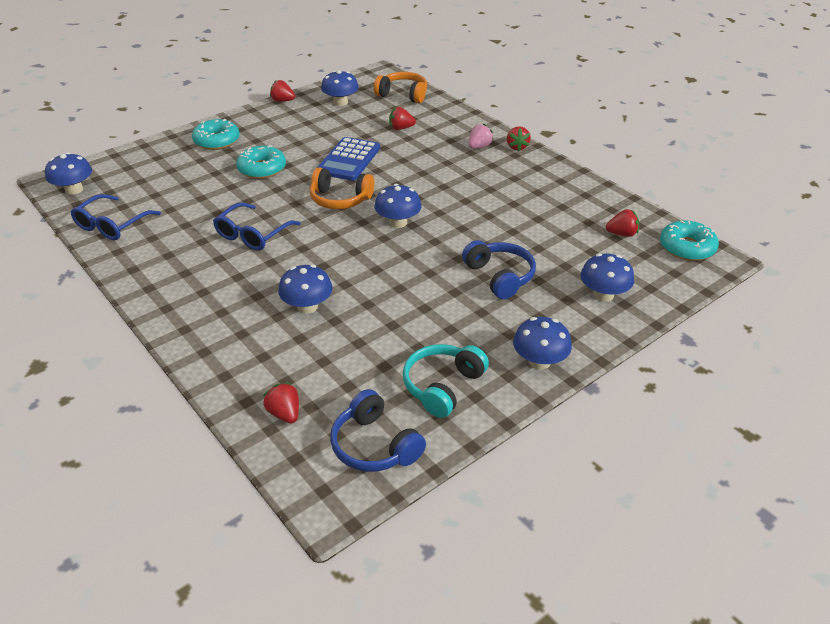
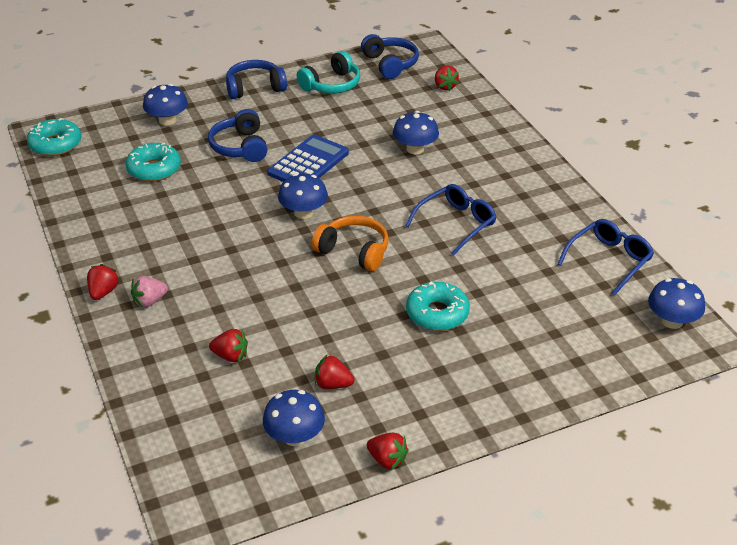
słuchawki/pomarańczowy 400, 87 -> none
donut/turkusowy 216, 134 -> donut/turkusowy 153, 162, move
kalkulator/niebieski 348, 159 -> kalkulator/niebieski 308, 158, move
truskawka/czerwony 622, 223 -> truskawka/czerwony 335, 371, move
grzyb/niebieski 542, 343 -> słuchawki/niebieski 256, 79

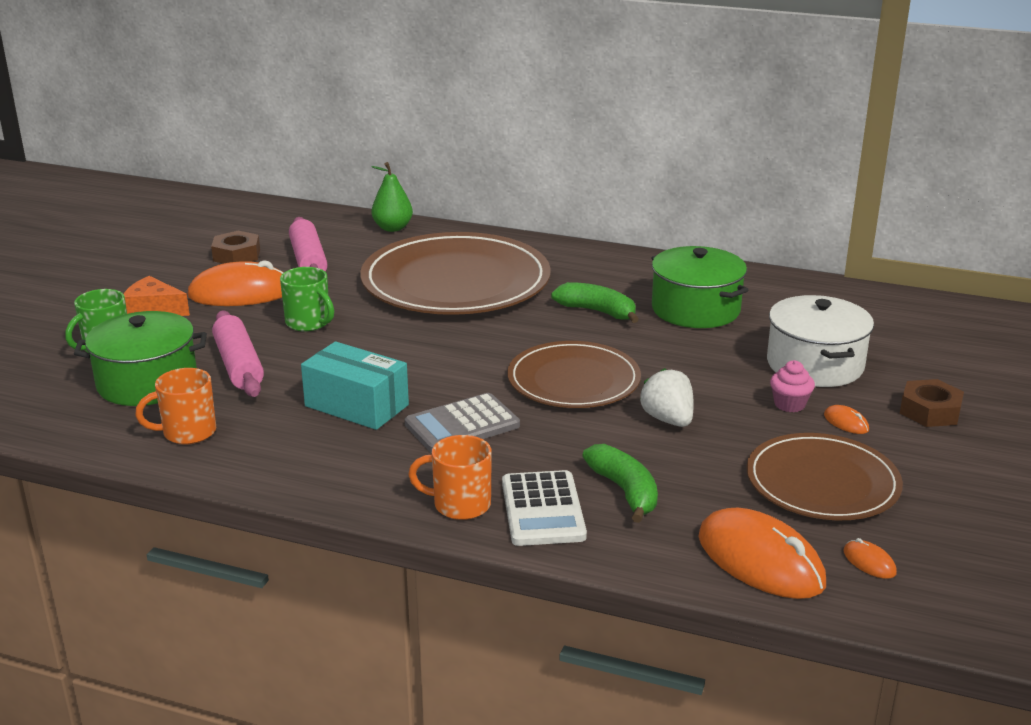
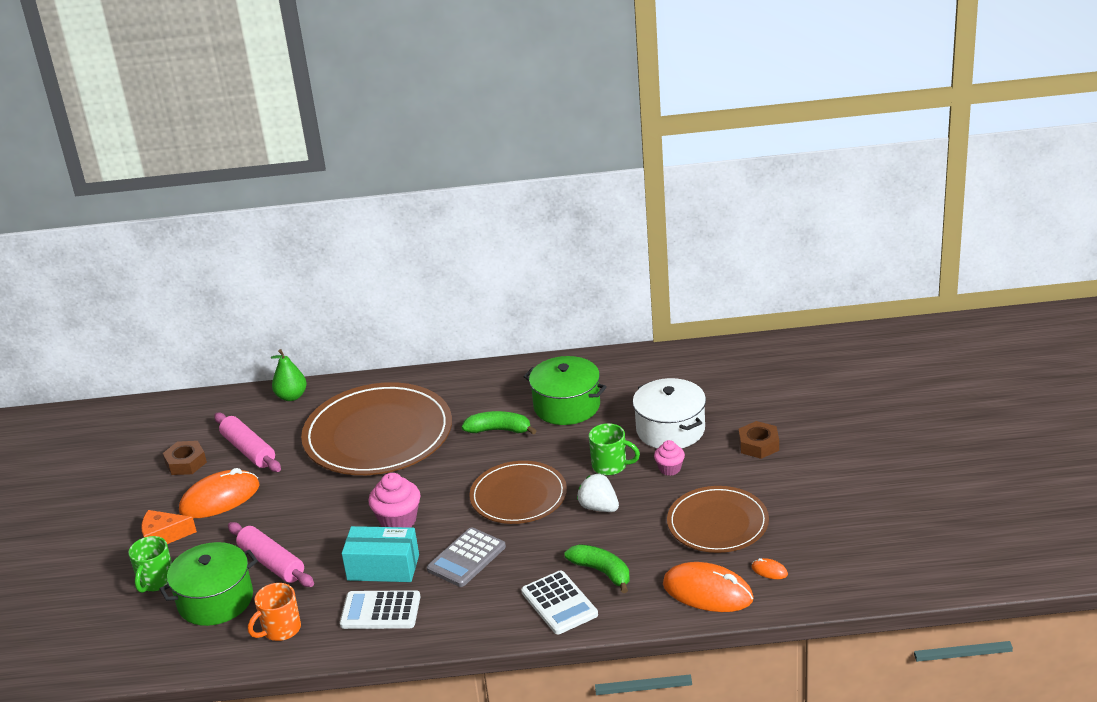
kubek/zielony 307, 299 -> kubek/zielony 614, 449, move
myszka/pomarańczowy 846, 419 -> none
kubek/pomarańczowy 450, 477 -> none
none -> muffinka/różowy 394, 500
none -> kalkulator/biały 380, 609

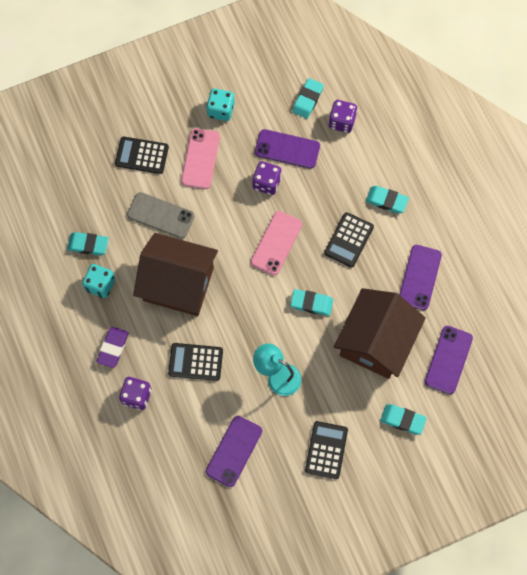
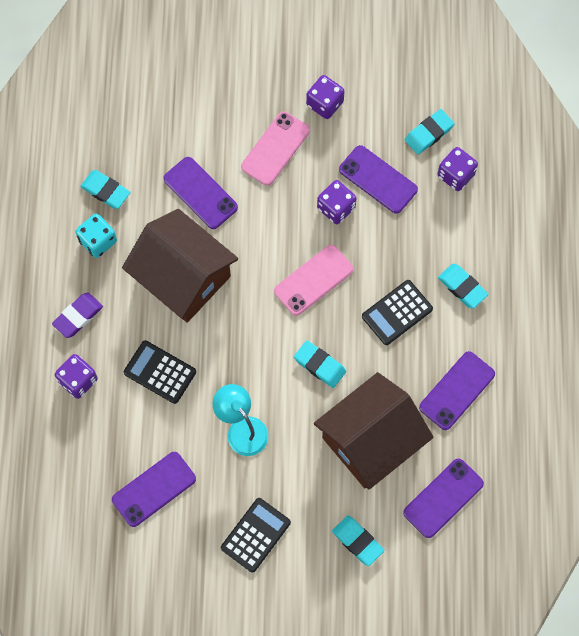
kostka do gry/turkusowy 220, 104 -> kostka do gry/fioletowy 325, 97
kalkulator/czarny 142, 155 -> none
telefon/szary 160, 215 -> telefon/fioletowy 201, 193

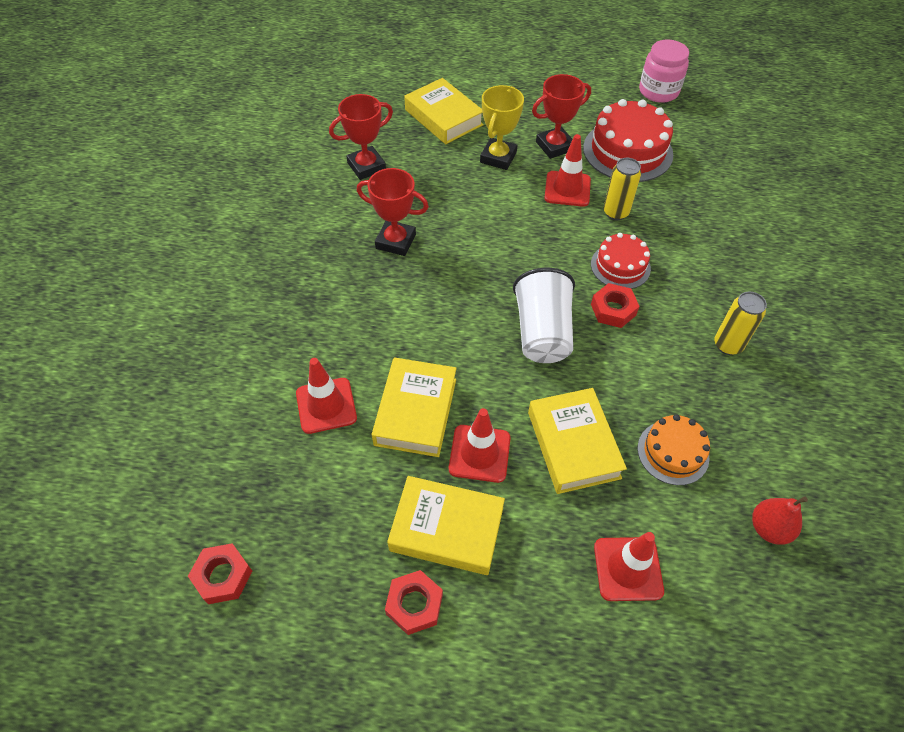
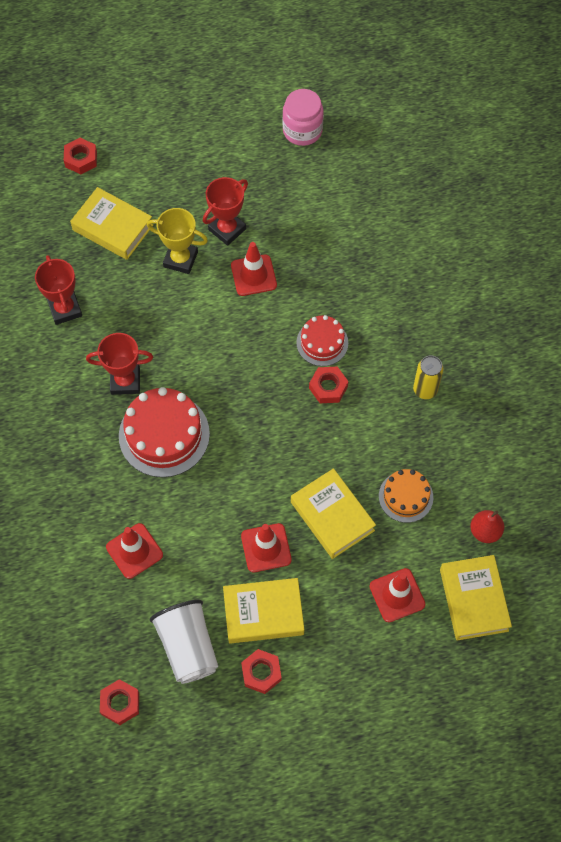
puchar/żółty 502, 127 -> puchar/żółty 177, 241, 75 degrees counterclockwise
puchar/czerwony 361, 137 -> puchar/czerwony 58, 290, 60 degrees counterclockwise
tort/czerwony 628, 140 -> tort/czerwony 164, 432, move
puszka/żółty 622, 189 -> none
szklanka/biały 544, 315 -> szklanka/biały 184, 642, move
książka/żółty 414, 407 -> książka/żółty 476, 598, move
none -> nakrętka/czerwony 80, 156

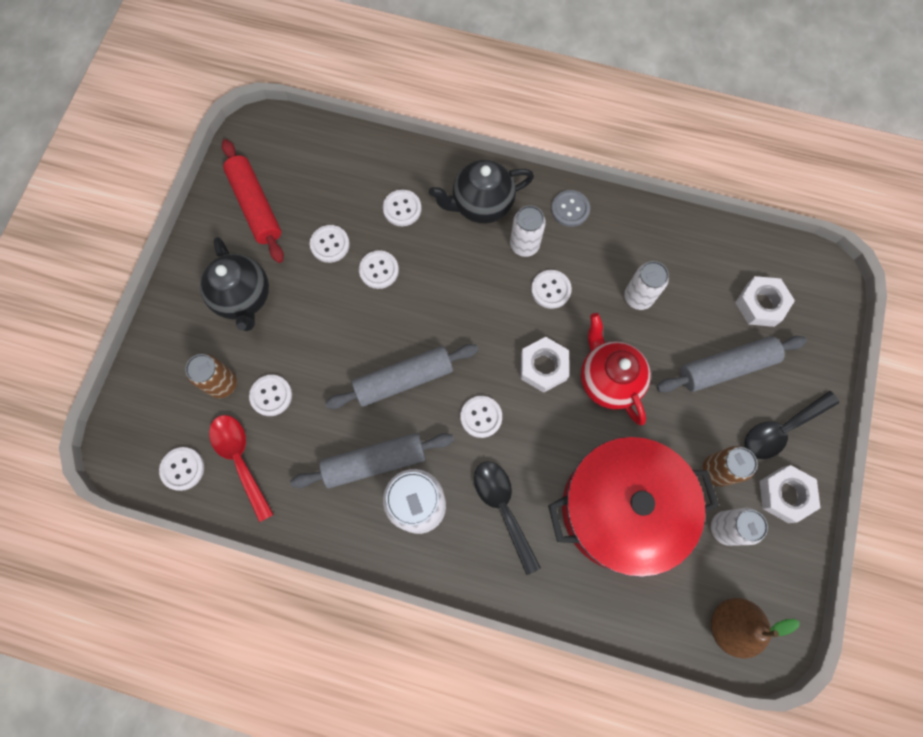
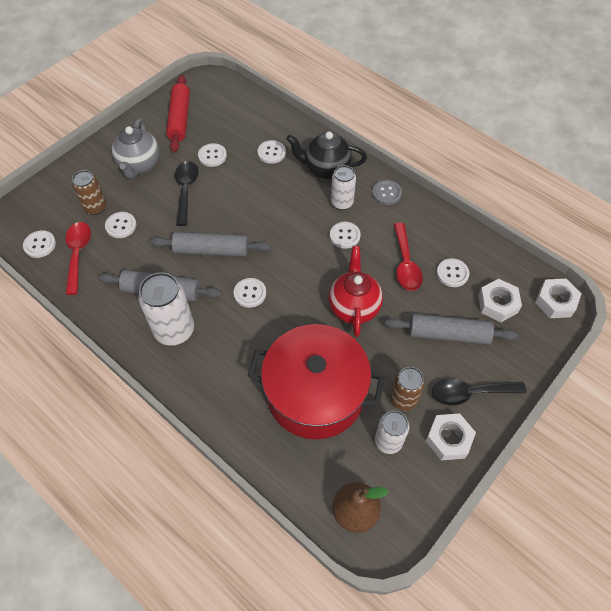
imbryk/czarny 234, 284 -> imbryk/szary 136, 148
guzik/biały 379, 269 -> guzik/biały 453, 272, move
puszka/biały 646, 285 -> łyżka/czerwony 408, 257
nakrętka/biały 545, 365 -> nakrętka/biały 558, 298, move
łyżka/czarny 507, 518 -> łyżka/czarny 186, 193, move

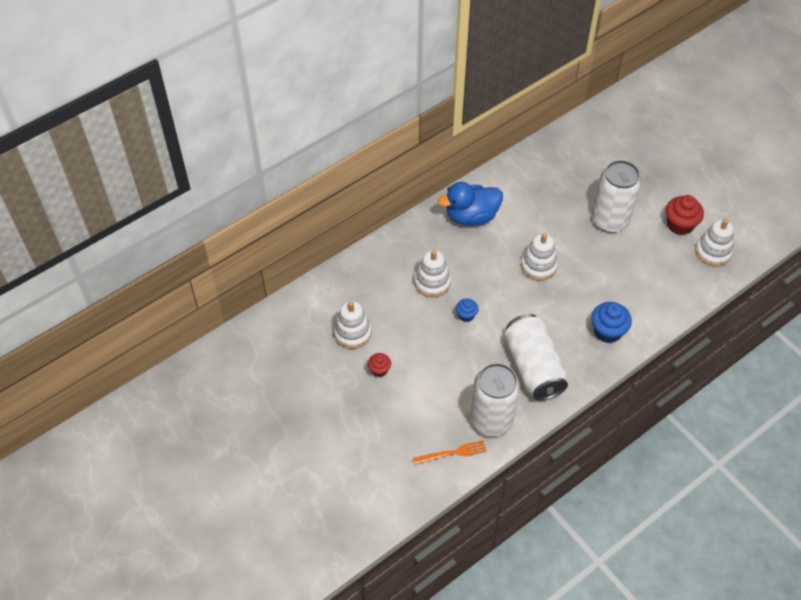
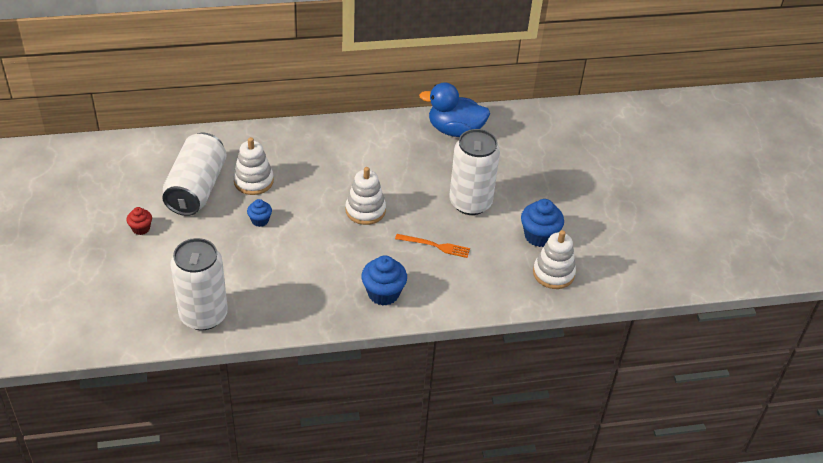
kaczka/niebieski 470, 204 -> kaczka/niebieski 454, 109, move
muffinka/czerwony 685, 215 -> muffinka/niebieski 542, 223
zabawka nakładanka/biały 353, 325 -> none
puszka/biały 536, 357 -> puszka/biały 194, 174, move
widelec/pomarańczowy 450, 452 -> widelec/pomarańczowy 432, 246, move

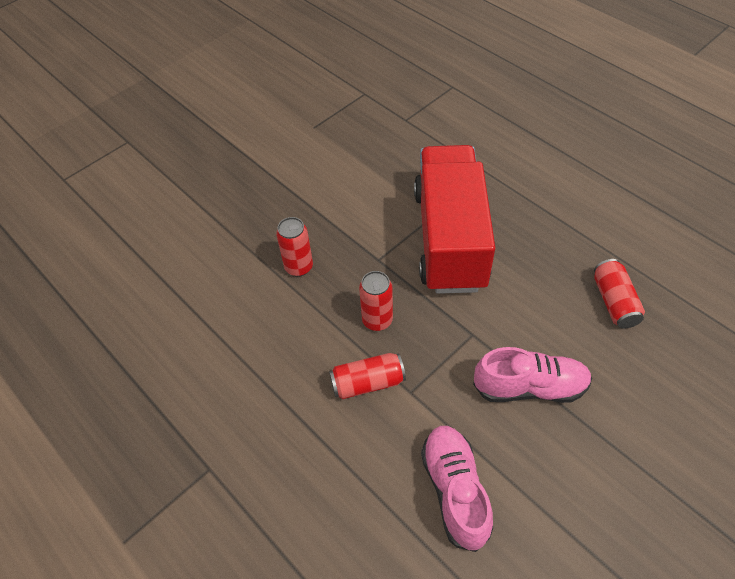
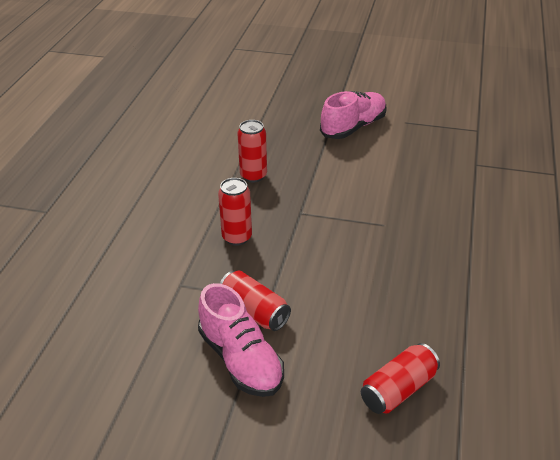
ciężarówka/czerwony 454, 219 -> none
puszka/czerwony 367, 376 -> puszka/czerwony 255, 300, move
but/różowy 457, 489 -> but/różowy 353, 115, move

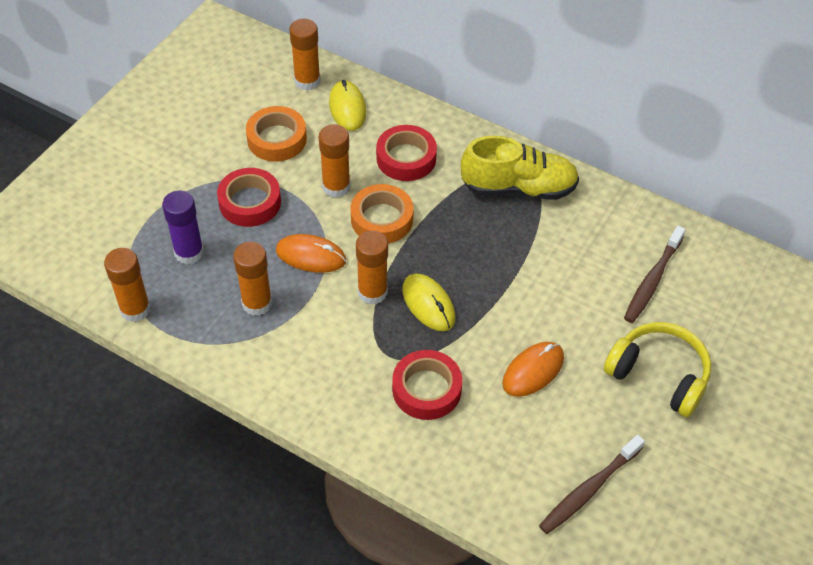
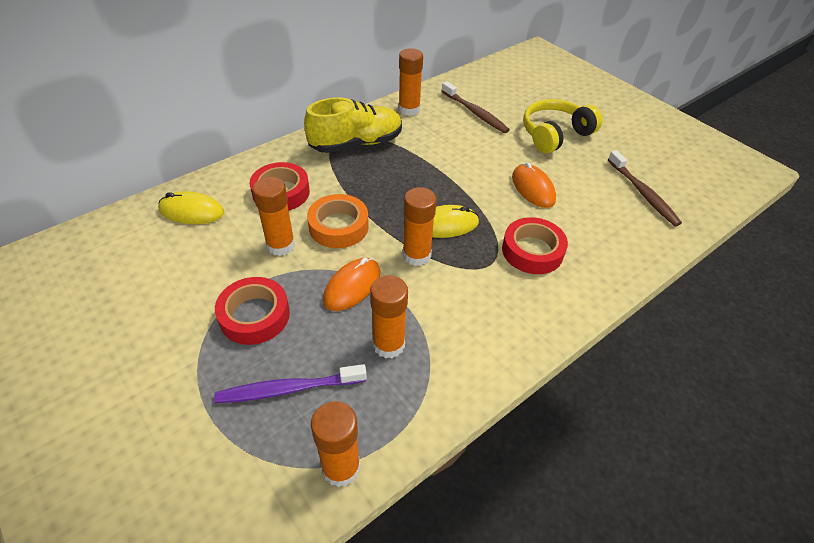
klej w sztyfcie/pomarańczowy 305, 54 -> klej w sztyfcie/pomarańczowy 410, 82, move
taśma klejąca/pomarańczowy 276, 134 -> none
but/żółty 520, 168 -> but/żółty 353, 125, 45 degrees clockwise
klej w sztyfcie/fioletowy 183, 227 -> szczoteczka do zębów/fioletowy 290, 383

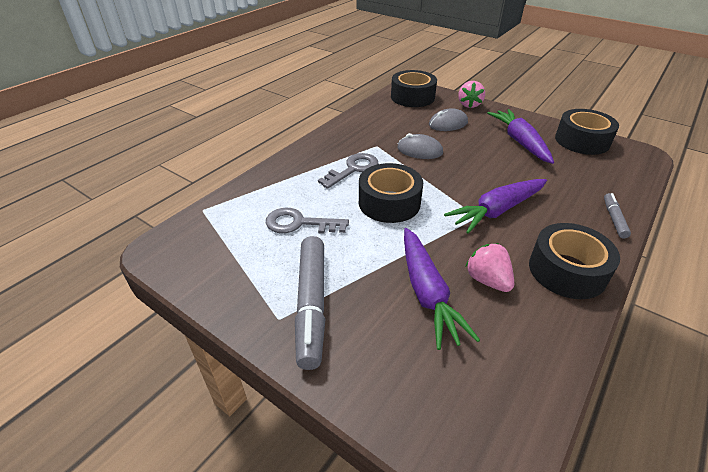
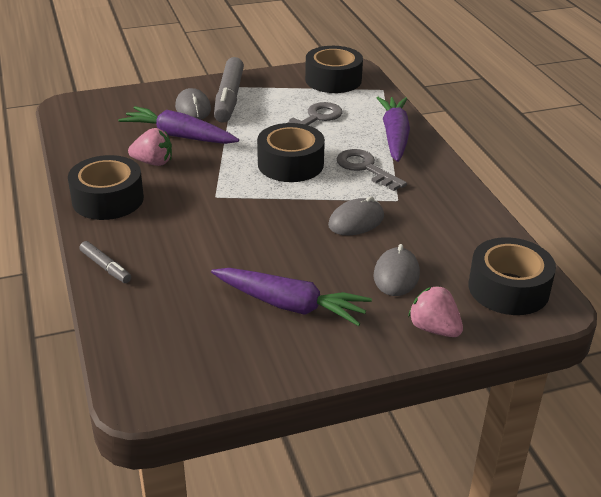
taśma klejąca/czarny 587, 132 -> taśma klejąca/czarny 334, 69, move
klucz/szary 348, 171 -> klucz/szary 371, 170, 150 degrees clockwise
marchewka/fioletowy 495, 206 -> marchewka/fioletowy 393, 129, move
flamaster/szary 310, 303 -> flamaster/szary 229, 90, 120 degrees counterclockwise
none -> myszka/szary 193, 104

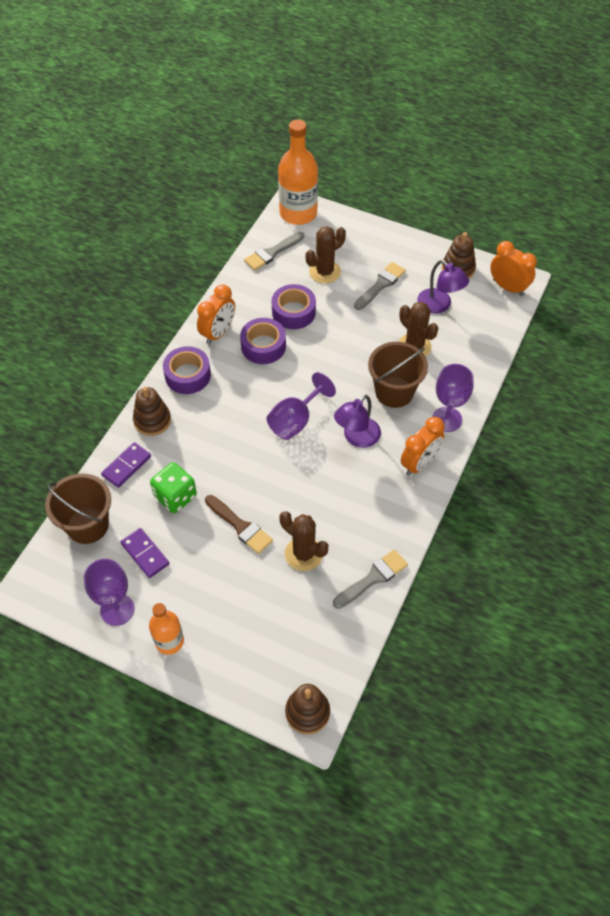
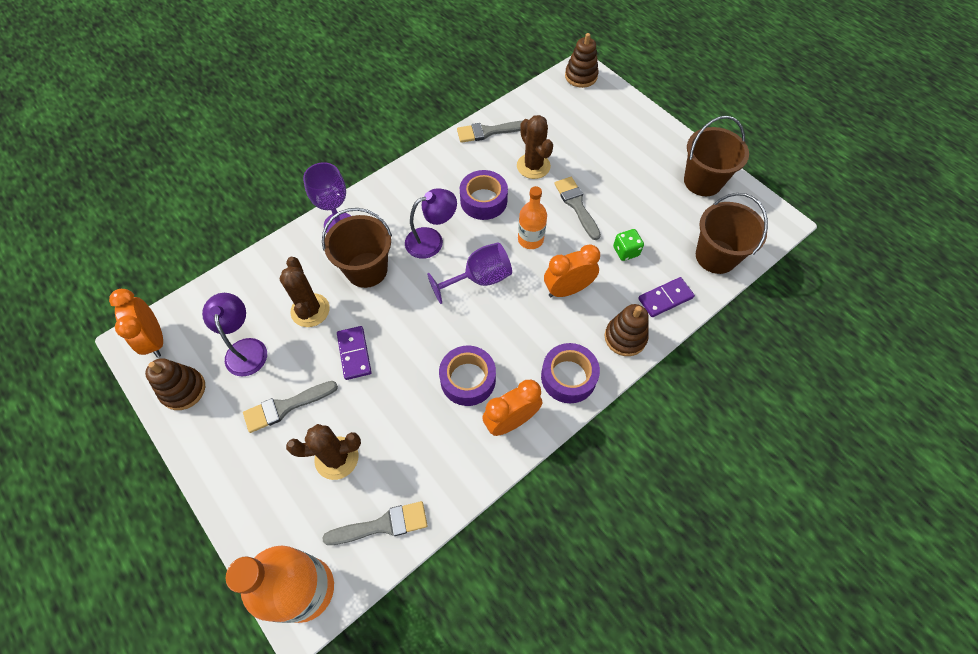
taśma klejąca/fioletowy 294, 306 -> taśma klejąca/fioletowy 484, 195, move
budzik/pomarańczowy 423, 446 -> budzik/pomarańczowy 572, 270, move
kostka do gry/zielony 173, 487 -> kostka do gry/zielony 628, 245, x0.65
pędzel/brązowy 239, 524 -> pędzel/szary 577, 208
kostka domina/fioletowy 145, 553 -> kostka domina/fioletowy 354, 353, move
kielich/fioletowy 109, 592 -> wiadro/brązowy 716, 156
butelka/pomarańczowy 166, 629 -> butelka/pomarańczowy 532, 217, move

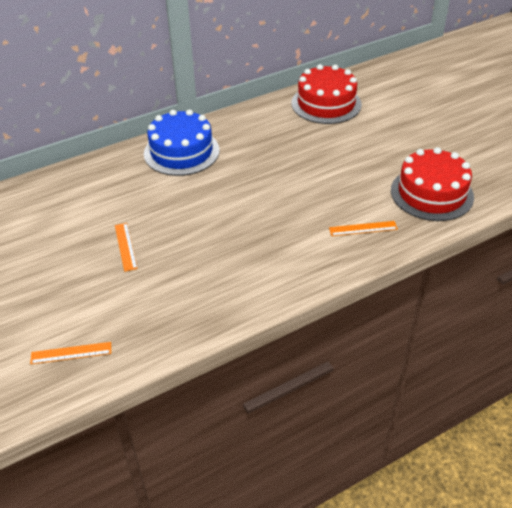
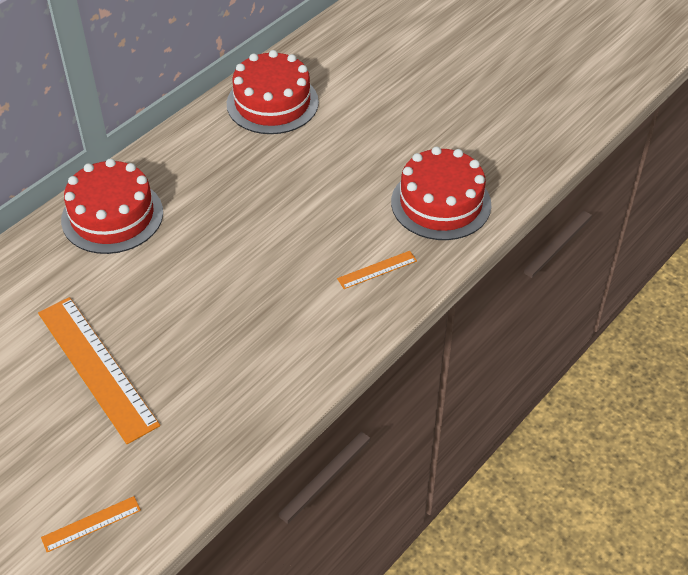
tort/niebieski 182, 142 -> tort/czerwony 112, 206
linijka/pomarańczowy 126, 247 -> linijka/pomarańczowy 99, 370, x2.20

